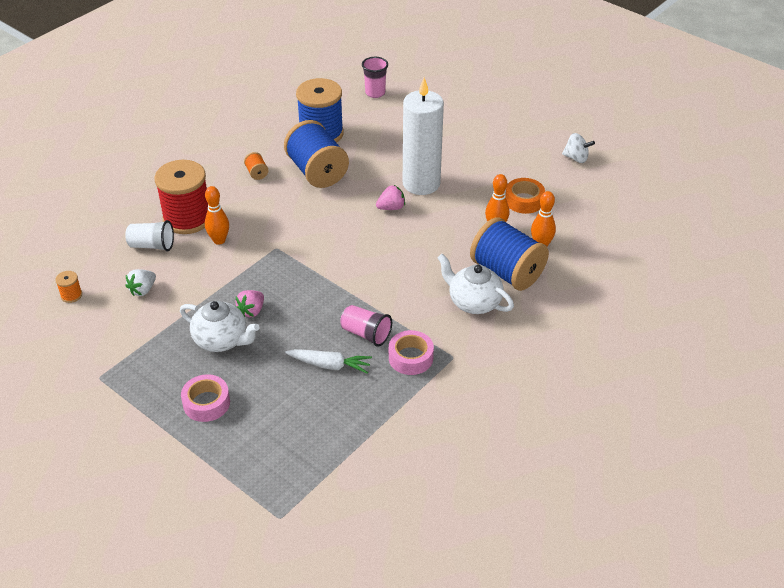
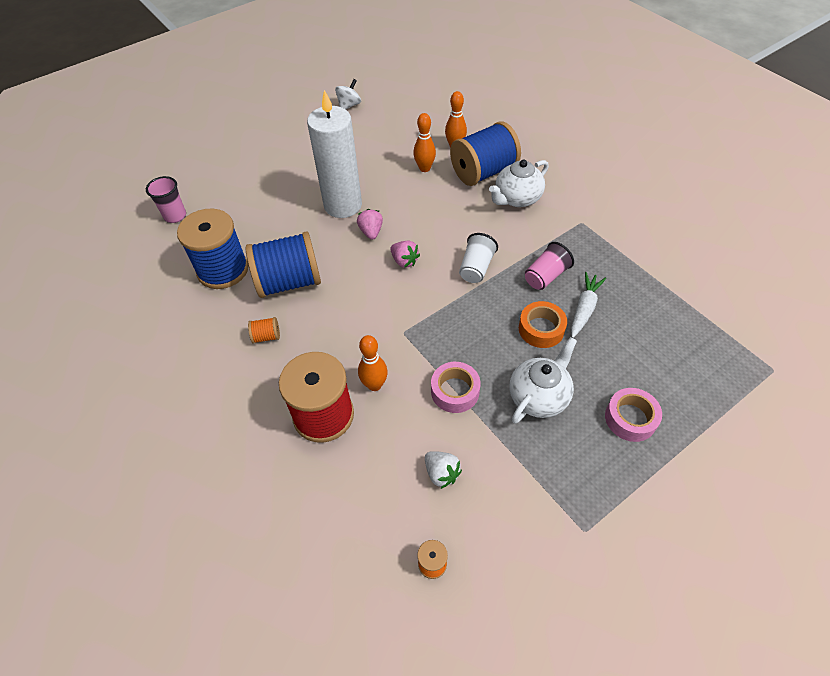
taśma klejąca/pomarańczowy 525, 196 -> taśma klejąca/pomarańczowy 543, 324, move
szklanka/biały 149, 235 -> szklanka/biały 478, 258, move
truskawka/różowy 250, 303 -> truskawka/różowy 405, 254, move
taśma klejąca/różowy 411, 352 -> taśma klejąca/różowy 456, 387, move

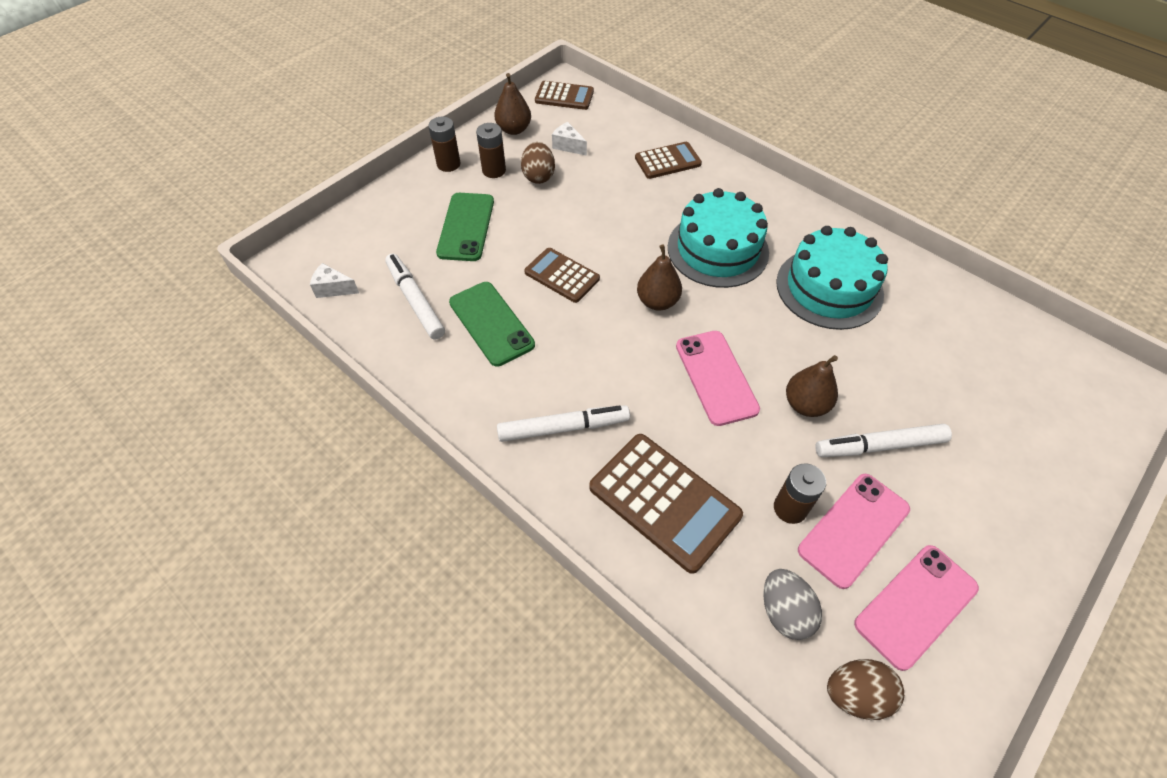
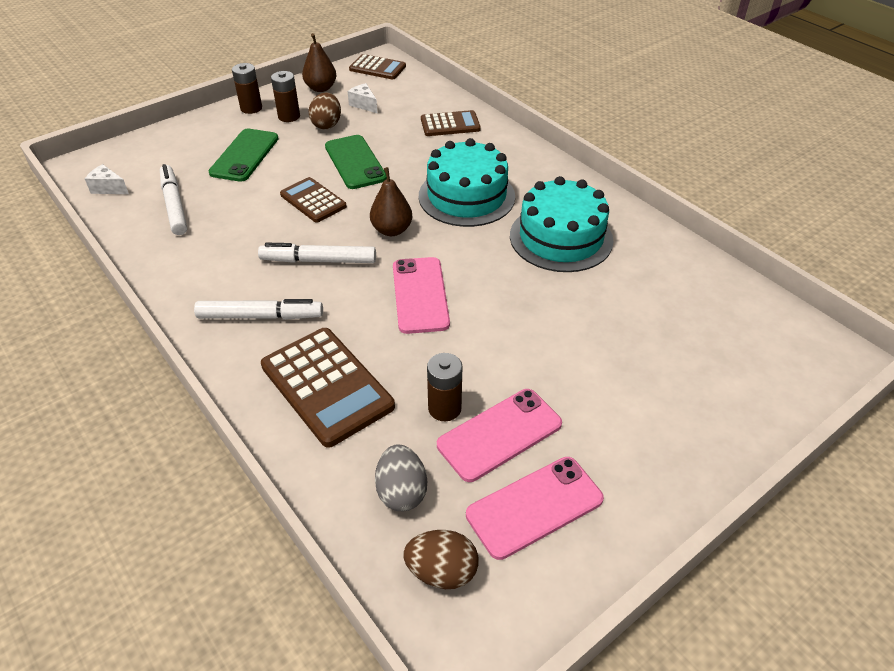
telefon/zielony 492, 324 -> telefon/zielony 356, 162, move
gruszka/brązowy 812, 386 -> none
flamaster/biały 883, 440 -> flamaster/biały 317, 253, move

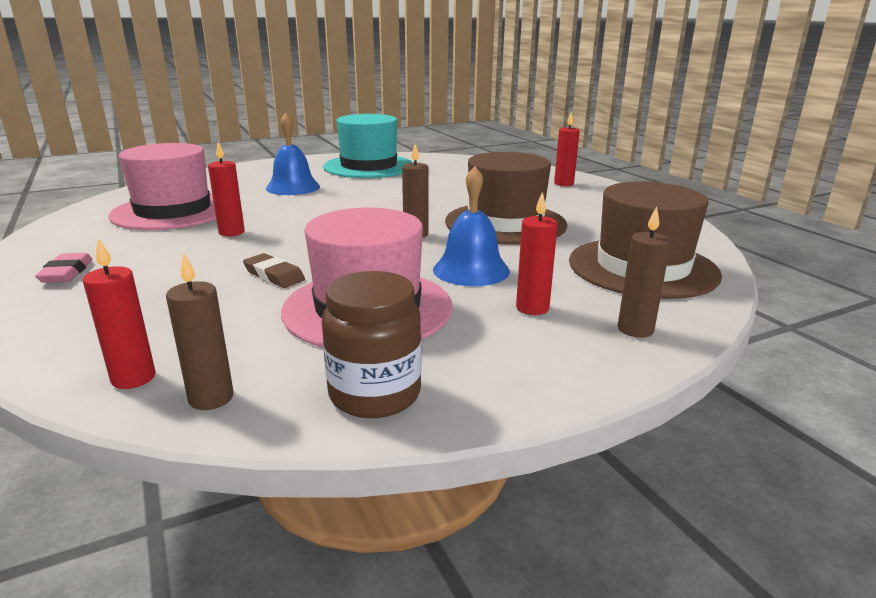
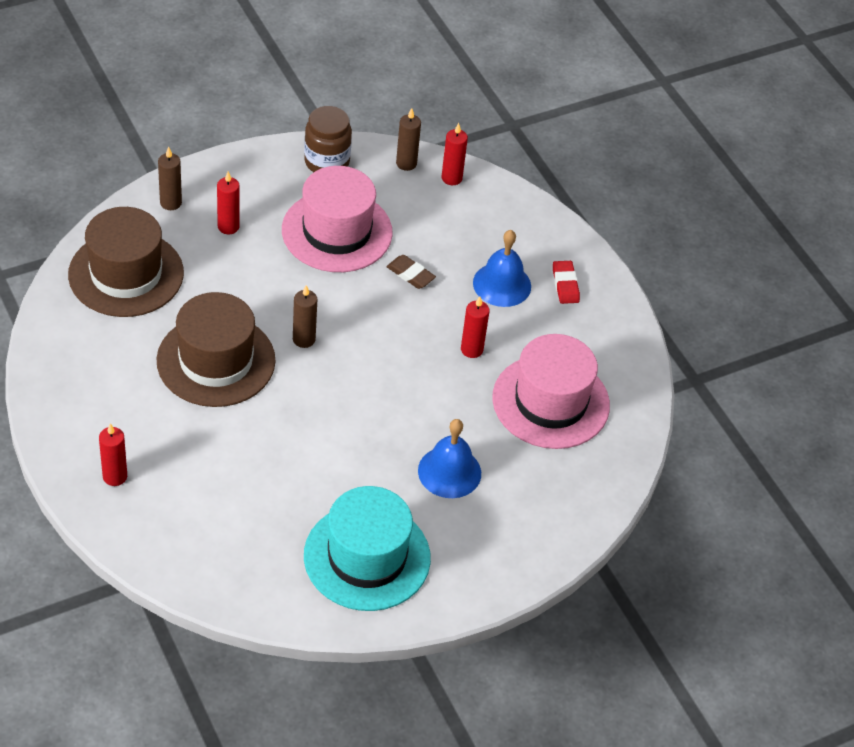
dzwonek/niebieski 471, 226 -> dzwonek/niebieski 502, 268, move
gumka do mazania/różowy 64, 268 -> gumka do mazania/czerwony 566, 282

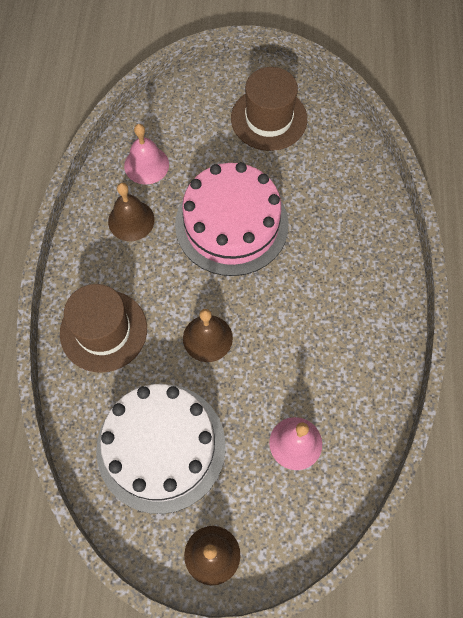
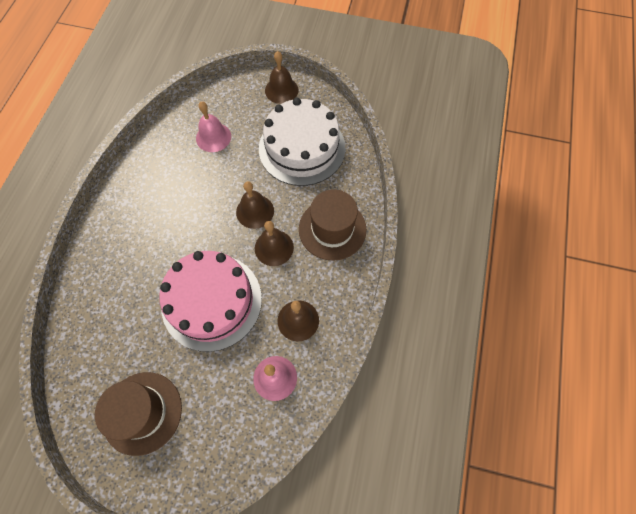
none -> dzwonek/brązowy 274, 243

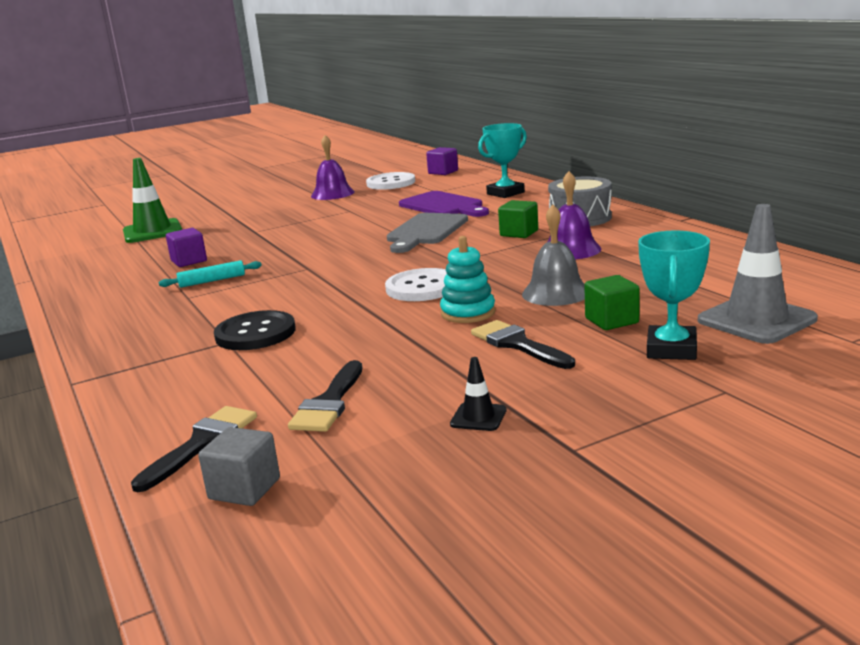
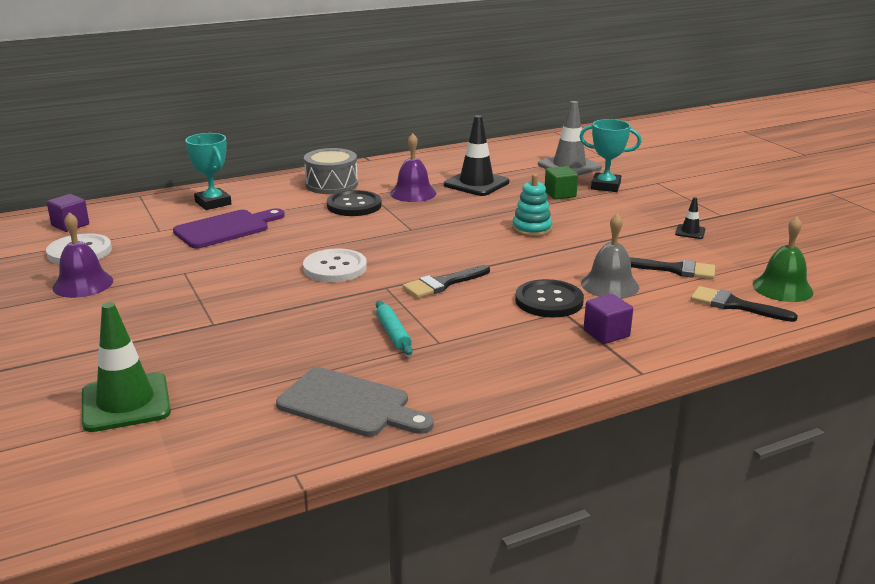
sześcian/zielony 518, 219 -> guzik/czarny 354, 203
dzwonek/szary 553, 255 -> dzwonek/szary 610, 255, move
deska do krojenia/szary 427, 233 -> deska do krojenia/szary 355, 402, move
sześcian/fioletowy 186, 247 -> sześcian/fioletowy 608, 319, move
guzik/biały 416, 284 -> guzik/biały 335, 265, move
pędzel/czarny 523, 344 -> pędzel/czarny 446, 281, move
sześcian/szary 239, 466 -> dzwonek/zielony 783, 259
none -> pachołek/czarny 476, 155

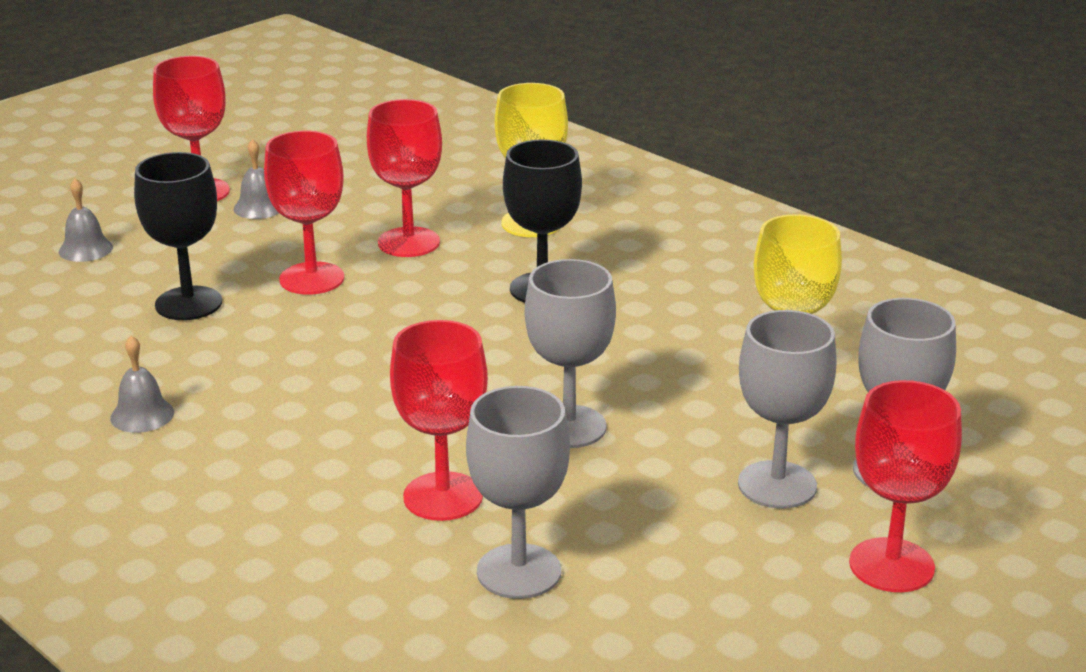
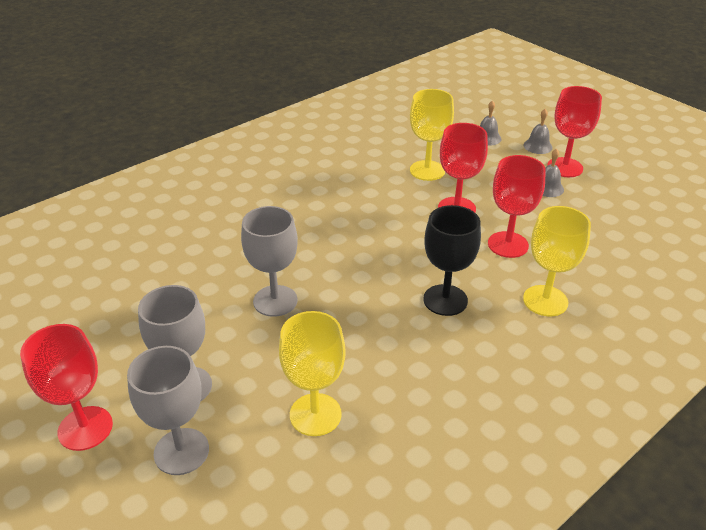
kielich/czarny 178, 236 -> kielich/żółty 432, 135
kielich/czerwony 439, 420 -> none
dzwonek/szary 142, 384 -> dzwonek/szary 538, 131, move
kielich/szary 518, 492 -> none

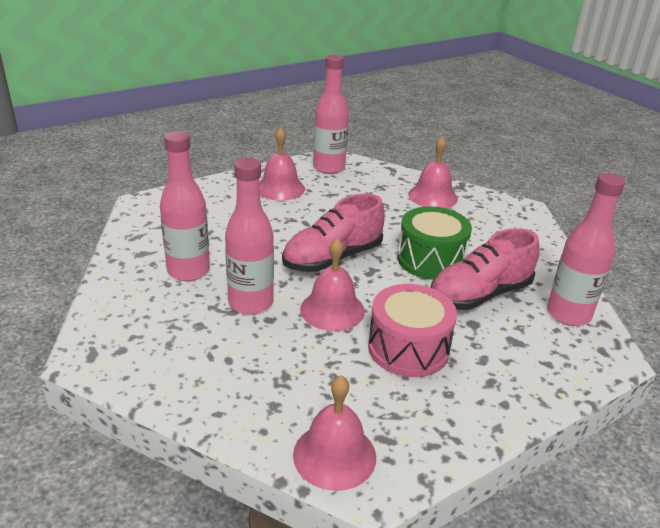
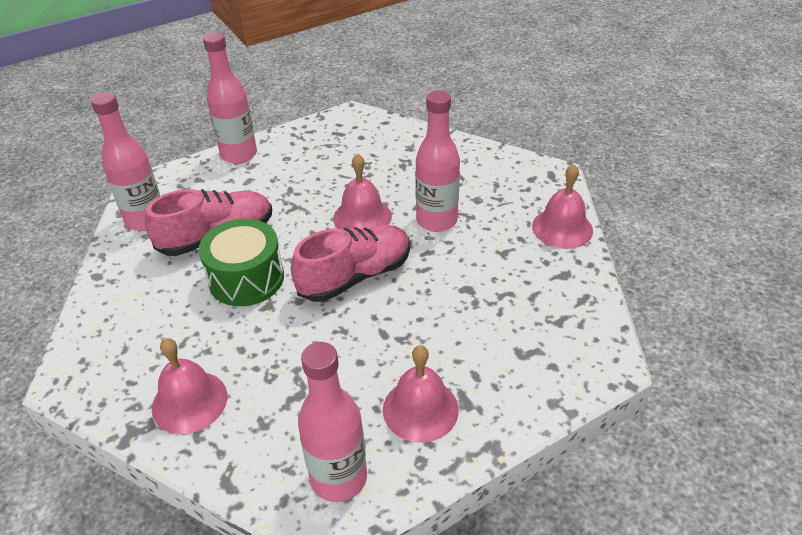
butelka/różowy 185, 206 -> butelka/różowy 230, 98, move
bęben/różowy 412, 330 -> none
dzwonek/różowy 334, 433 -> dzwonek/różowy 562, 206, move

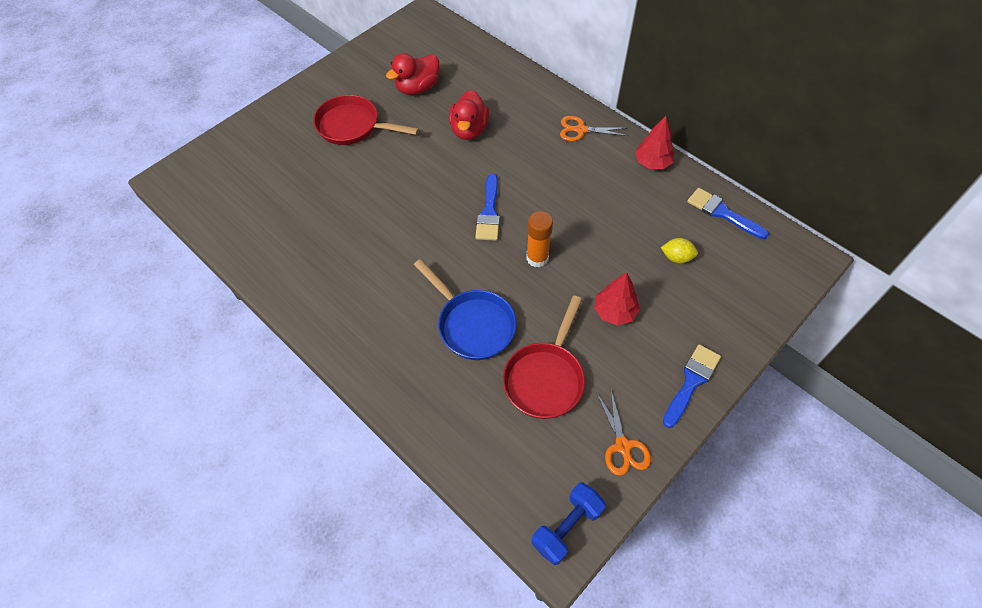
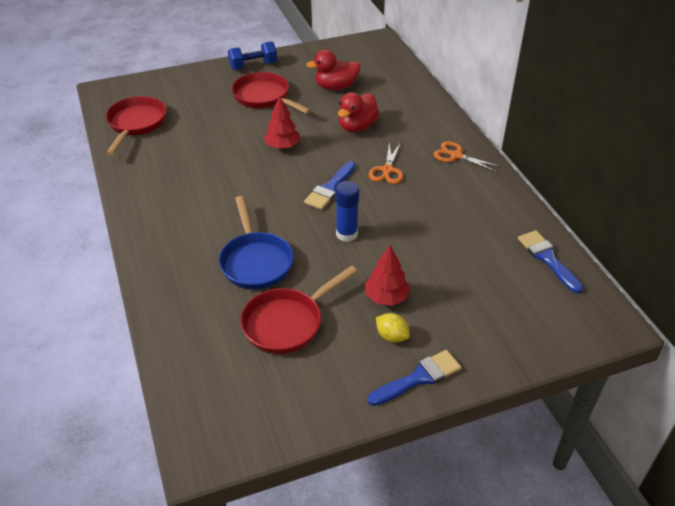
drzewko/czerwony 654, 142 -> drzewko/czerwony 282, 122, move
klej w sztyfcie/pomarańczowy 539, 239 -> klej w sztyfcie/niebieski 347, 211
cytryna/żółty 679, 251 -> cytryna/żółty 393, 328, move
nożyczki/pomarańczowy 623, 433 -> nożyczki/pomarańczowy 386, 163, move
hantel/niebieski 568, 523 -> hantel/niebieski 252, 55, move
none -> patelnia/czerwony 136, 125

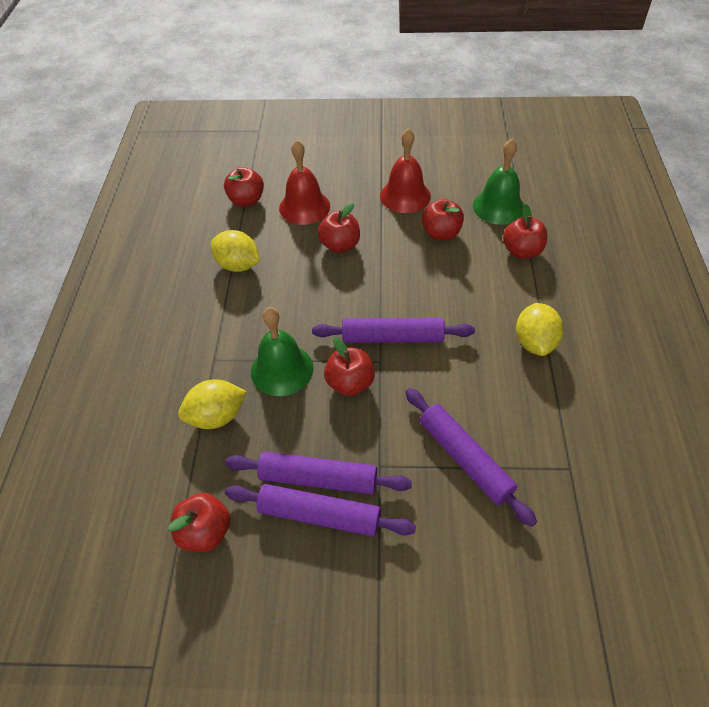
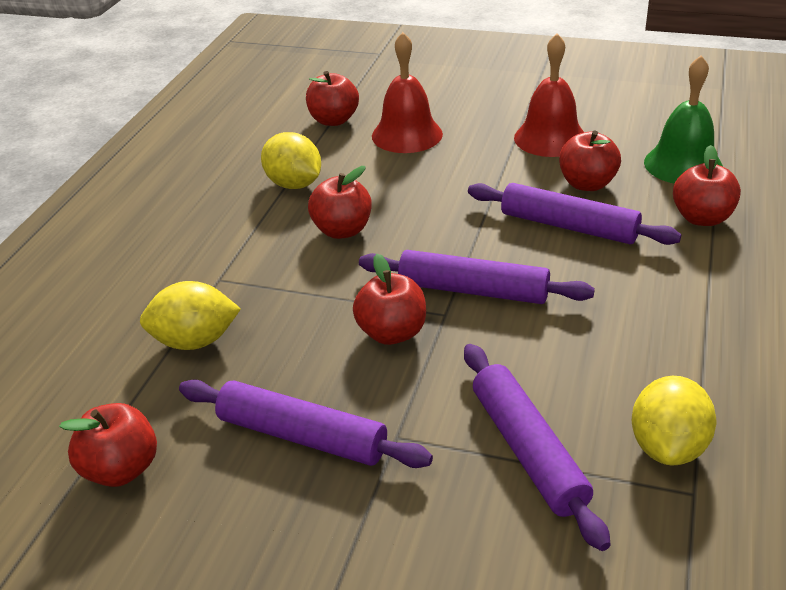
jabłko/czerwony 339, 227 -> jabłko/czerwony 340, 202, move
cytryna/żółty 540, 329 -> cytryna/żółty 674, 421, move
dzwonek/zielony 282, 351 -> none
wałek do ciasta/fioletowy 320, 510 -> wałek do ciasta/fioletowy 574, 214, move

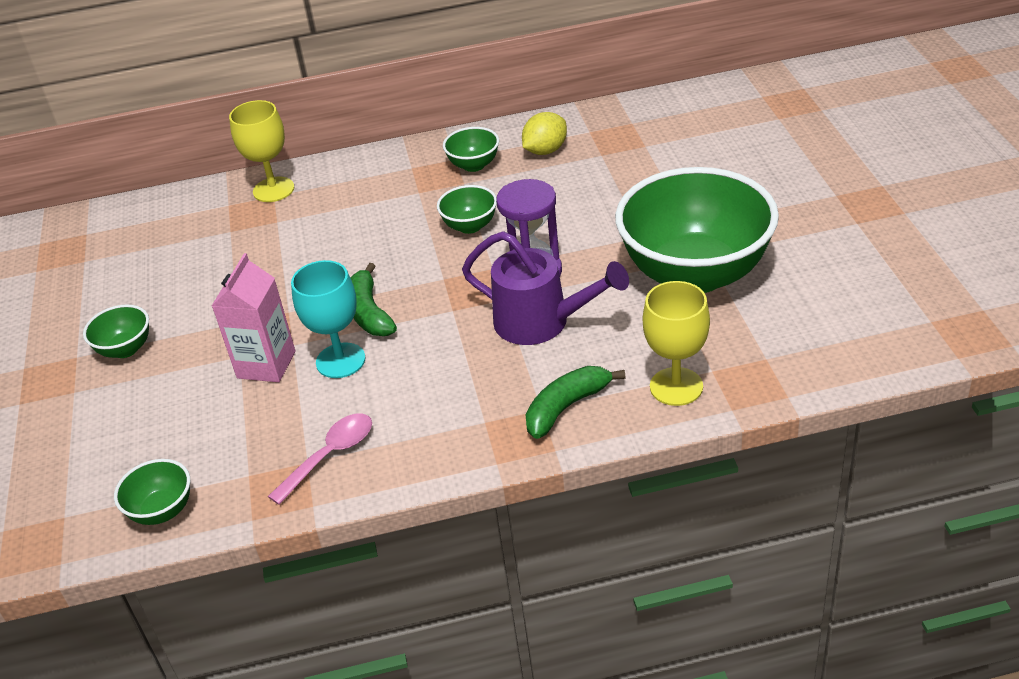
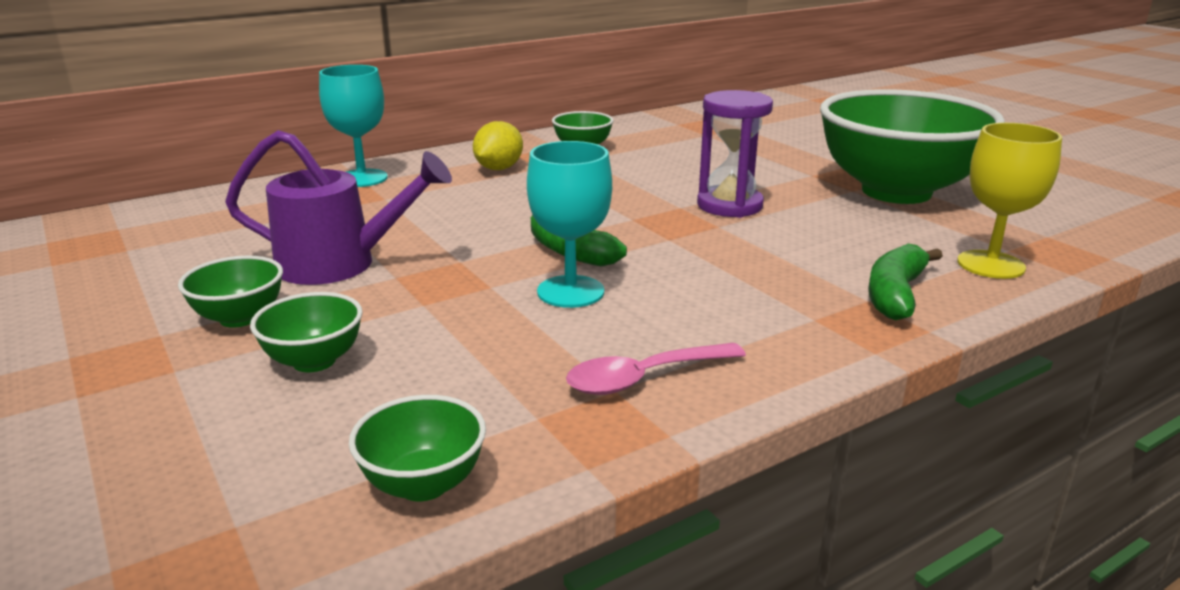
kielich/żółty 261, 151 -> kielich/turkusowy 353, 126
cytryna/żółty 544, 133 -> cytryna/żółty 498, 145, move
miska/zielony 467, 209 -> miska/zielony 306, 332, move
konewka/fioletowy 545, 288 -> konewka/fioletowy 338, 207, move
karton mleka/różowy 253, 317 -> none
łyżka/różowy 320, 459 -> łyżka/różowy 656, 369, 135 degrees counterclockwise

